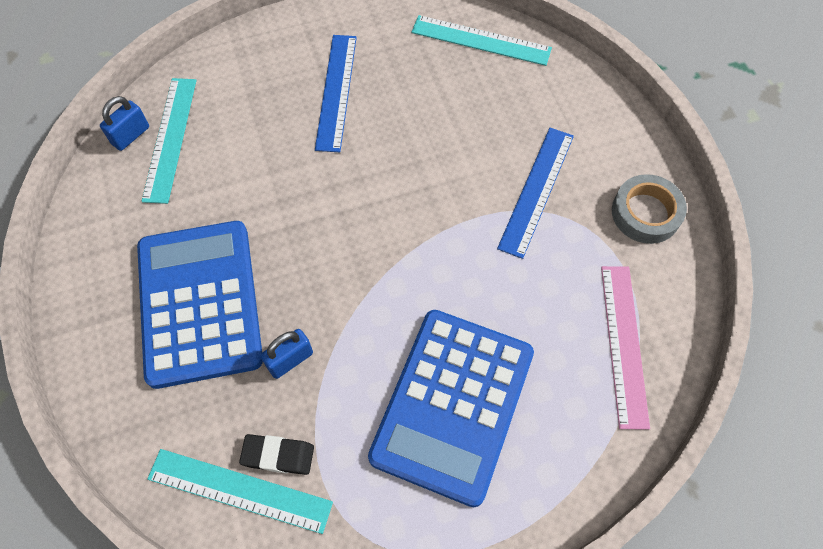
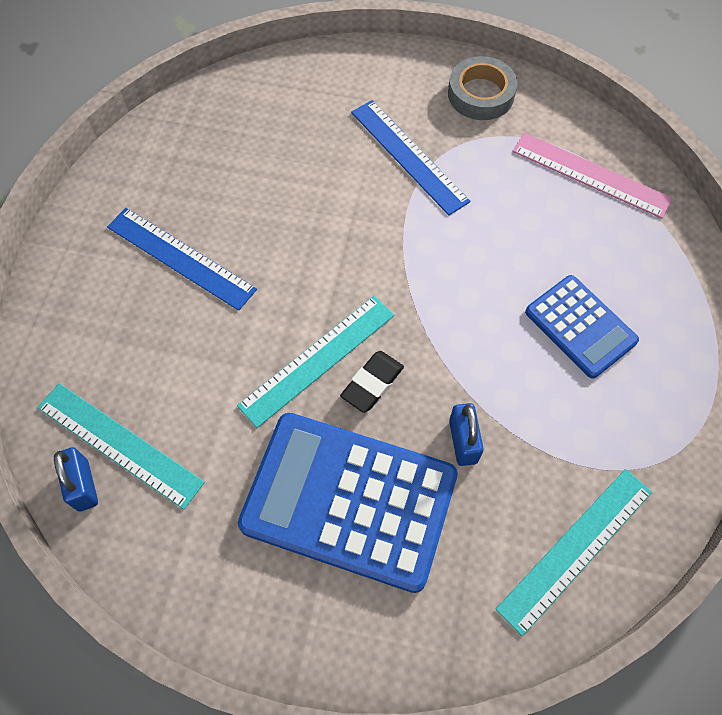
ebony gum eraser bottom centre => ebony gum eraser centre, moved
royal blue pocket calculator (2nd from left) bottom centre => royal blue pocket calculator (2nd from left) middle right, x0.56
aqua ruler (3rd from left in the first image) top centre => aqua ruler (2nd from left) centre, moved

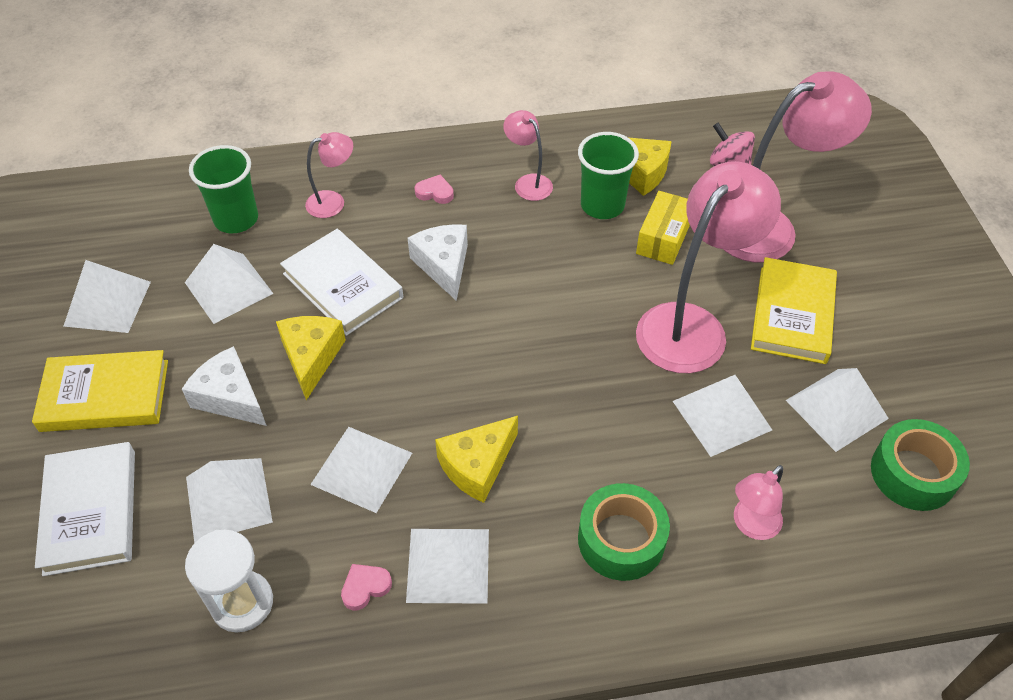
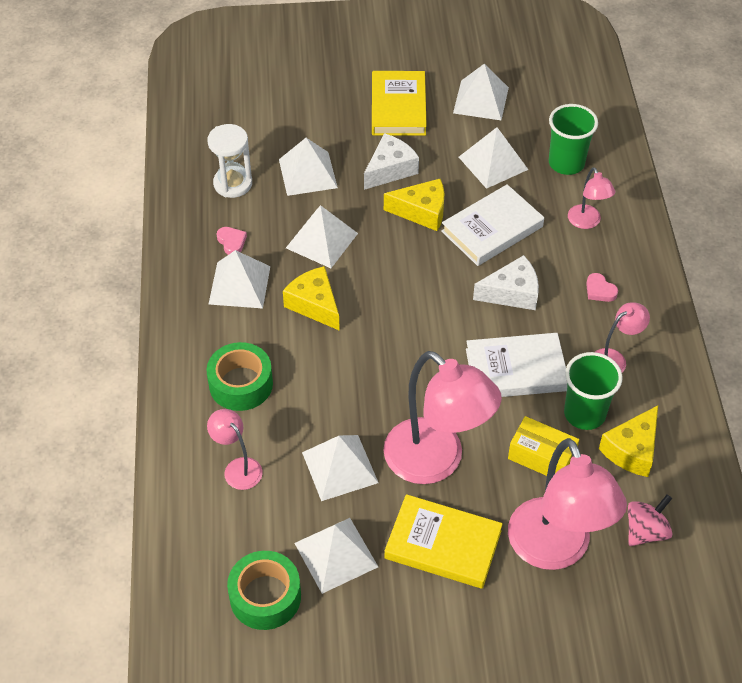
white book (1st from left in the first image) bottom left => white book (2nd from left) middle right, moved
rosy heart shape (2nd from left) top centre => rosy heart shape (2nd from left) middle right, 120 degrees clockwise

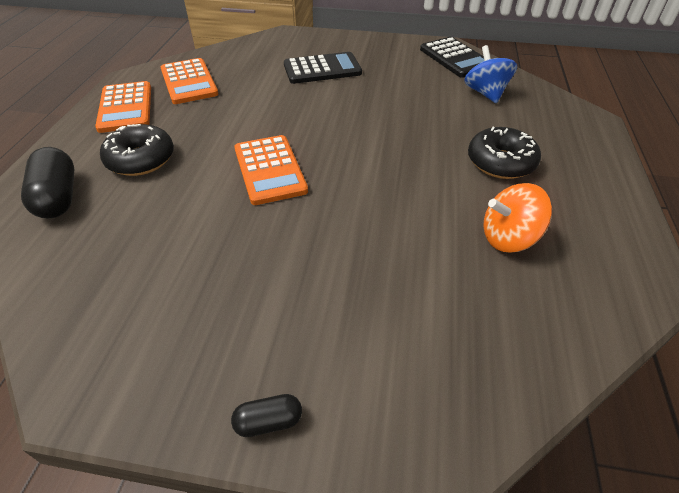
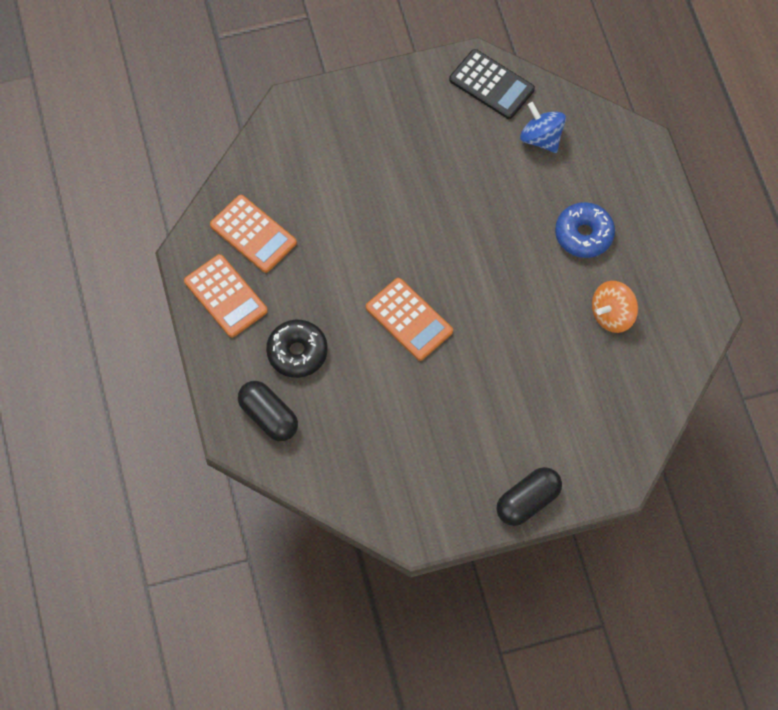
ebony pill (2nd from left) bottom centre => ebony pill (2nd from left) bottom right, x1.89
ebony pocket calculator (1st from left) top centre => nothing
ebony doughnut (2nd from left) top right => royal blue doughnut top right

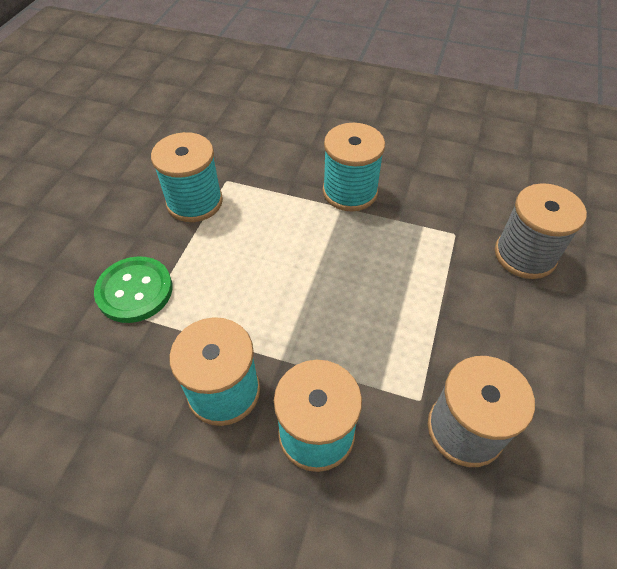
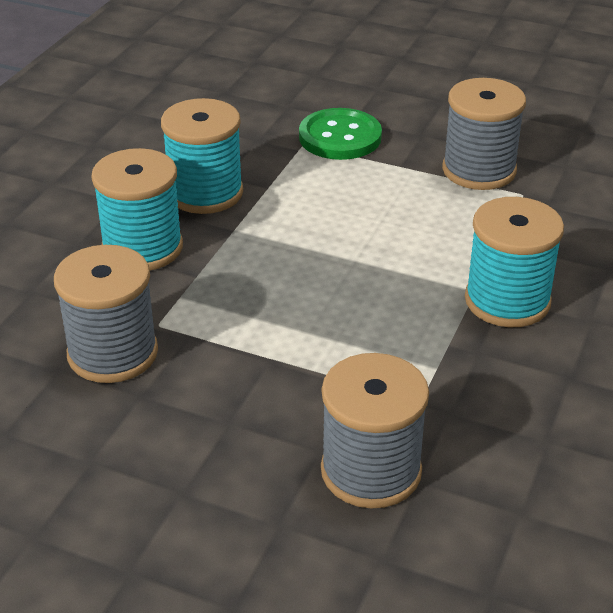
aqua bobbin (1st from left) top left => gray bobbin (3rd from left) top right

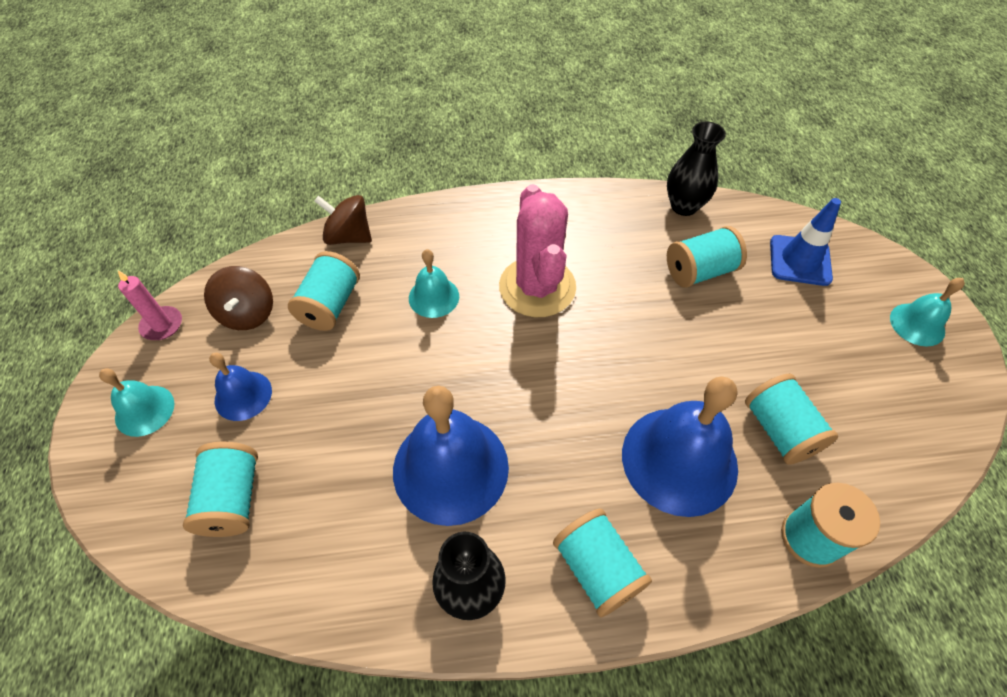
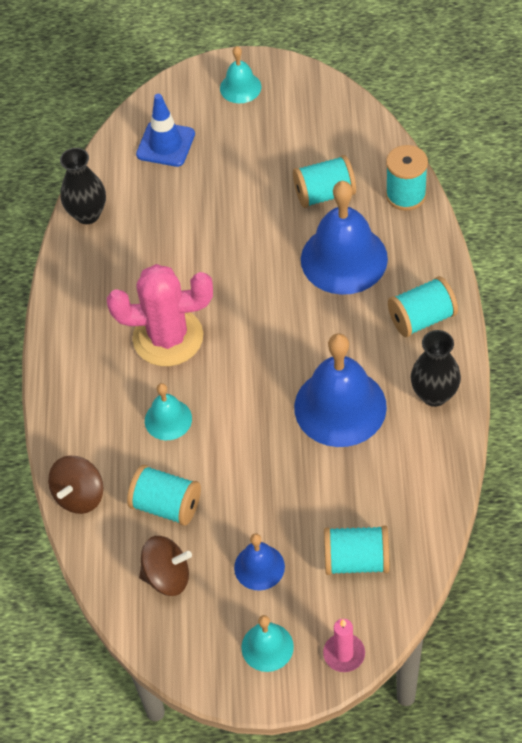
rosy wax candle middle left => rosy wax candle bottom centre, moved
aqua bobbin (4th from left) middle right => nothing

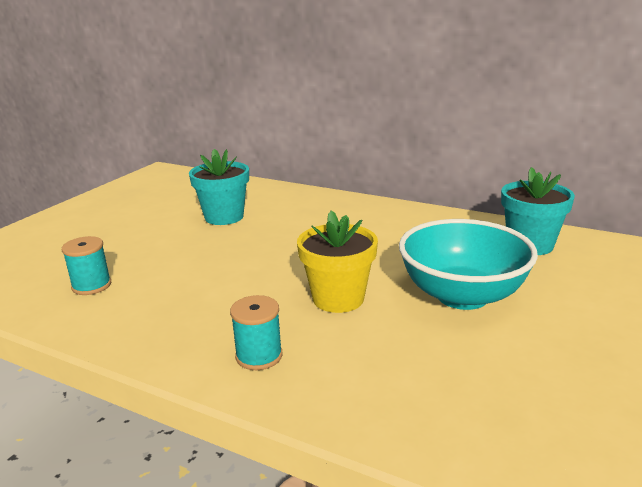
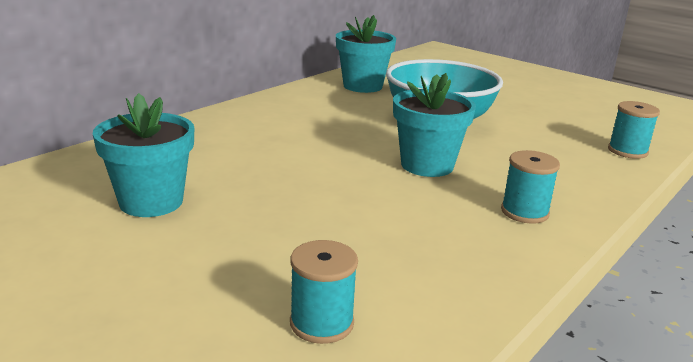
golden plant pot centre => aqua plant pot (3rd from left) centre
nothing => aqua bobbin (3rd from left) middle right

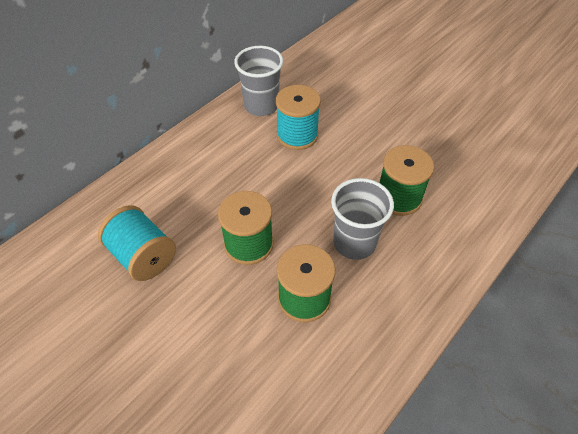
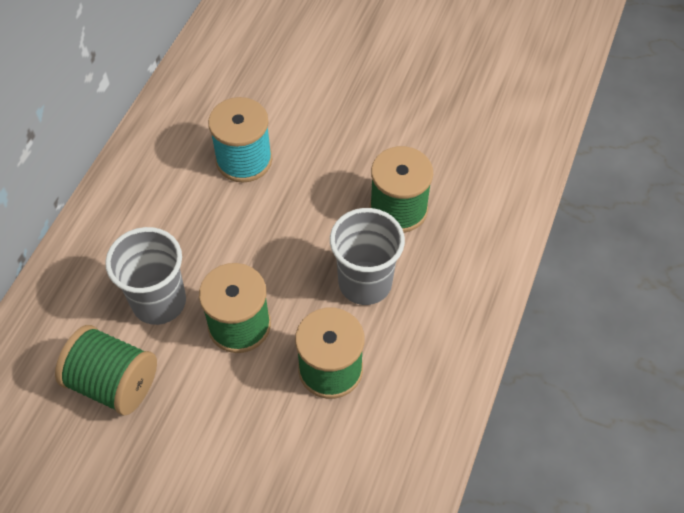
aqua bobbin (1st from left) middle left => green bobbin (1st from left) bottom left
gray tumbler (1st from left) top centre => gray tumbler (1st from left) middle left, moved

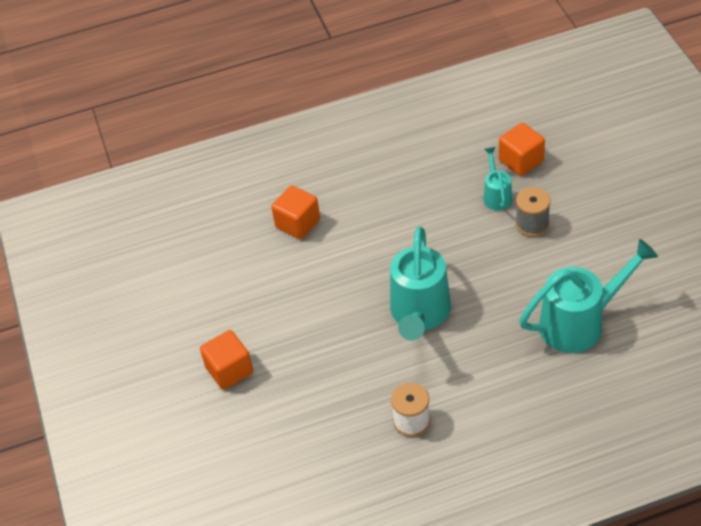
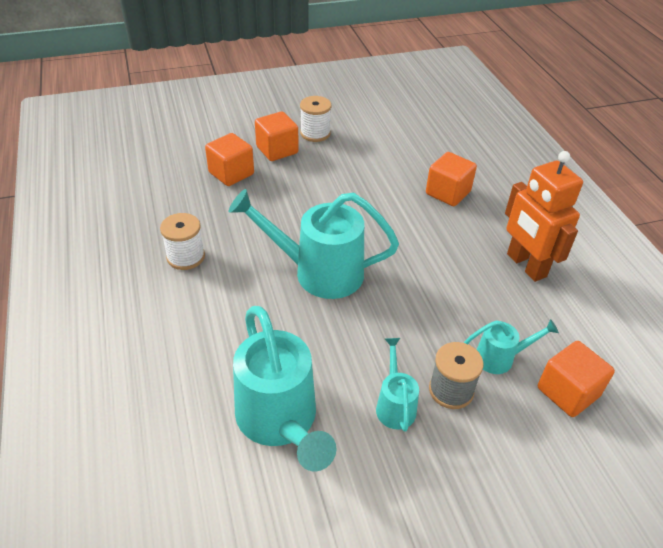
nothing => orange solid cube (1st from left) top centre
nothing => white bobbin (2nd from left) top centre
nothing => aqua sprinkling can (3rd from left) bottom centre
nothing => orange robot figure middle right

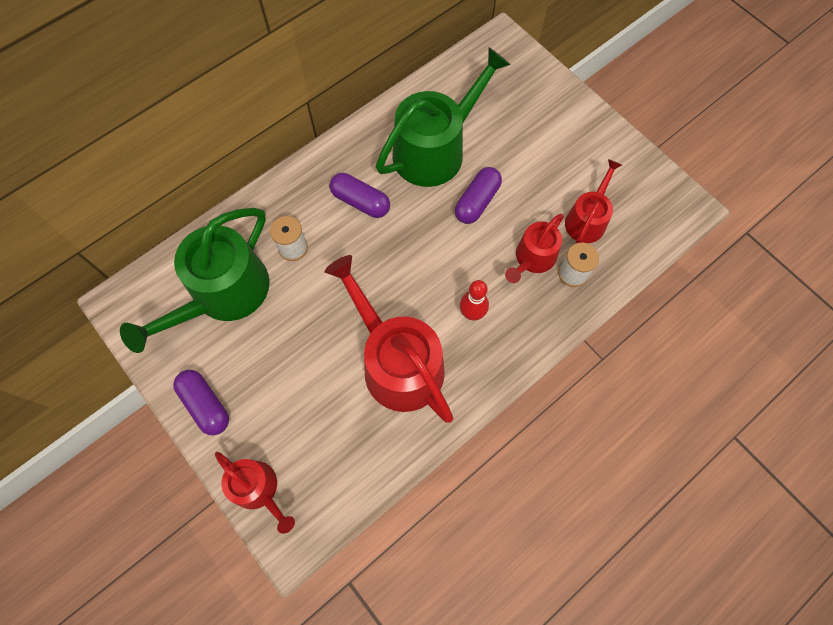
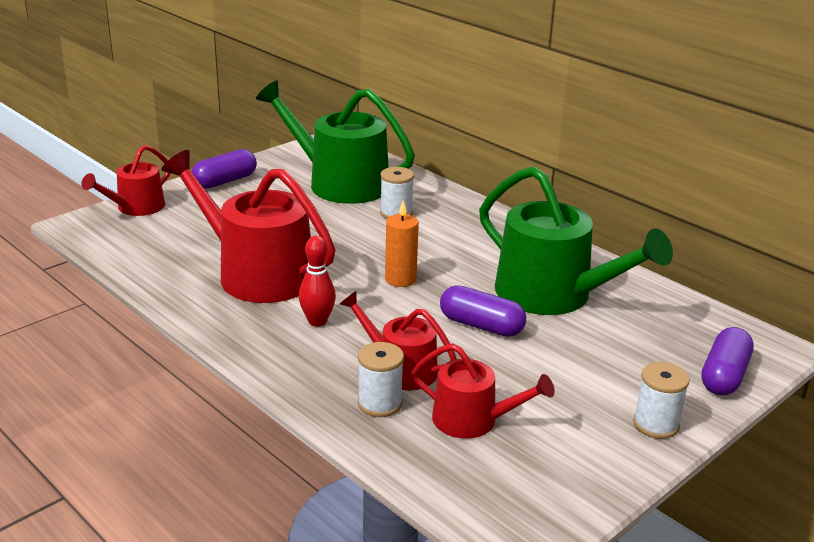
red sprinkling can (2nd from left) centre => red sprinkling can (2nd from left) middle left, 105 degrees counterclockwise
royal purple pill (2nd from left in the first image) top centre => royal purple pill (3rd from left) middle right, moved
nothing => orange wax candle centre
nothing => white bobbin (3rd from left) bottom right

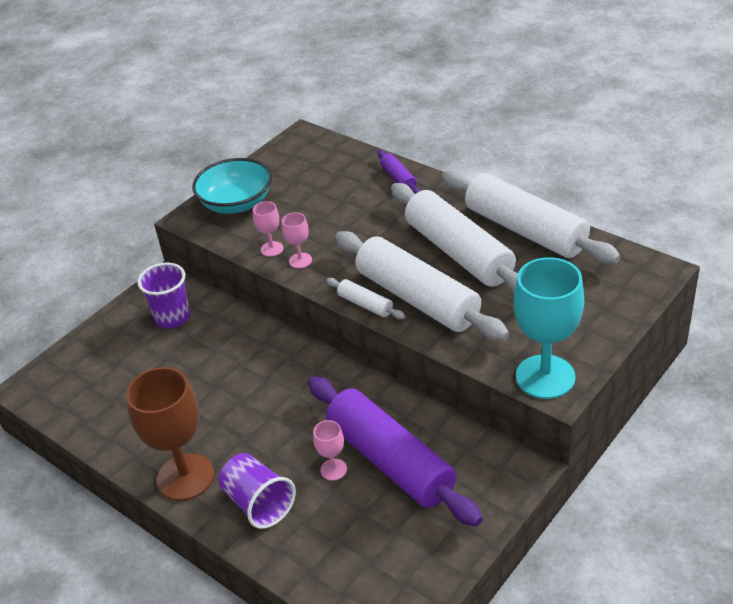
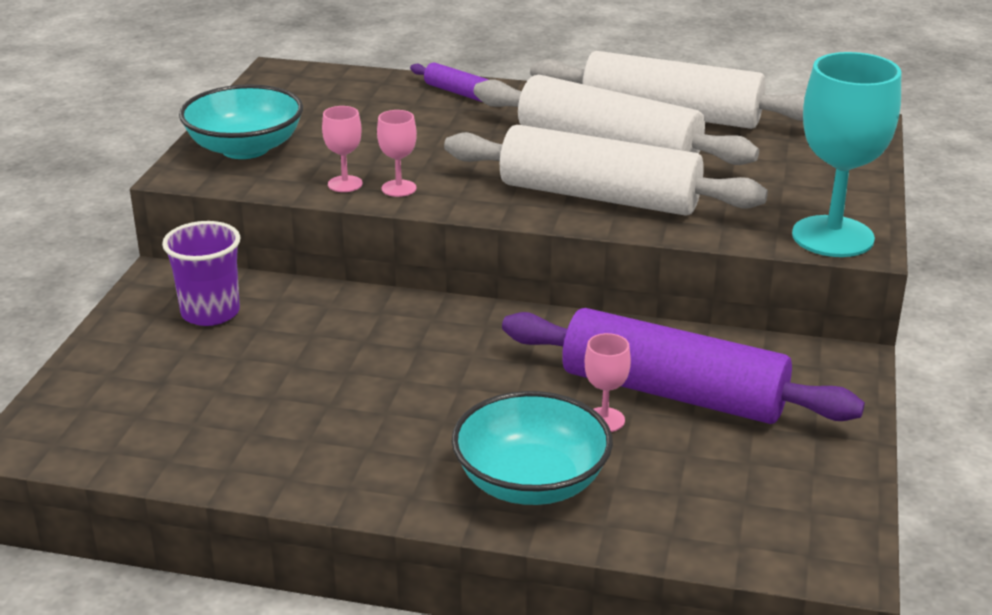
brown chalice bottom left => nothing
royal purple tumbler (2nd from left) bottom centre => aqua serving bowl (2nd from left) bottom centre
white rolling pin (1st from left) centre => nothing

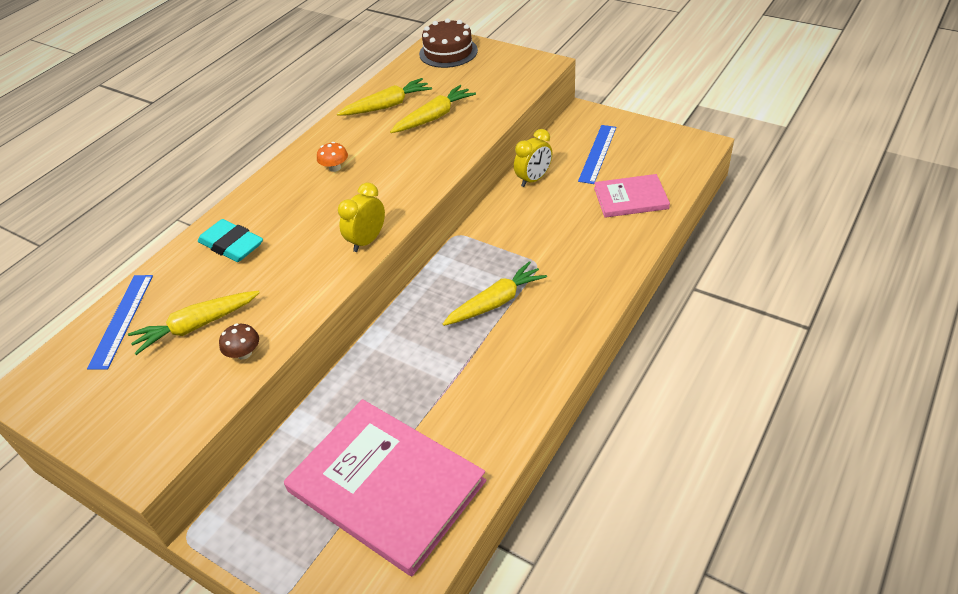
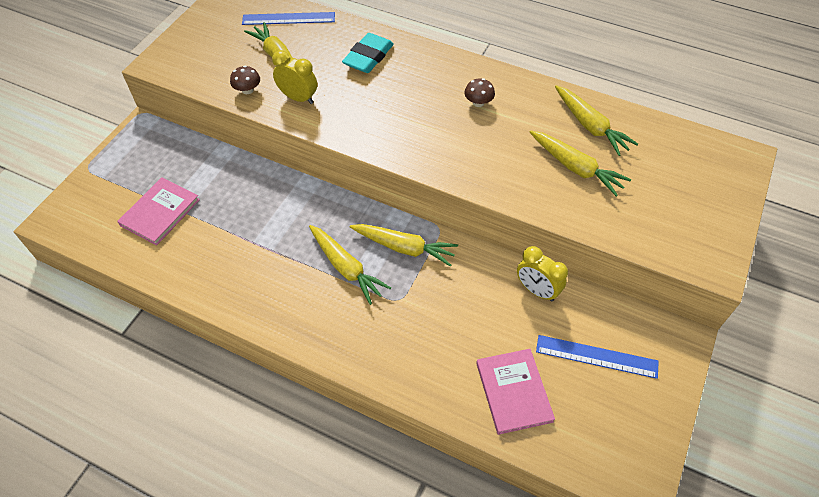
rosy book (1st from left) bottom centre => rosy book (1st from left) middle left, x0.54
orange toadstool top centre => brown toadstool (2nd from left) top centre
golden clock (1st from left) centre => golden clock (1st from left) top centre, moved
brown cake top centre => nothing
nothing => golden toy carrot (3rd from left) centre

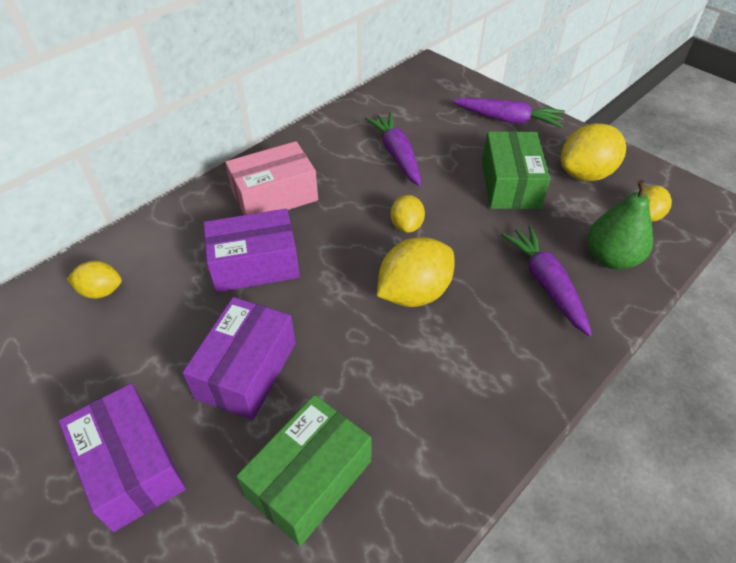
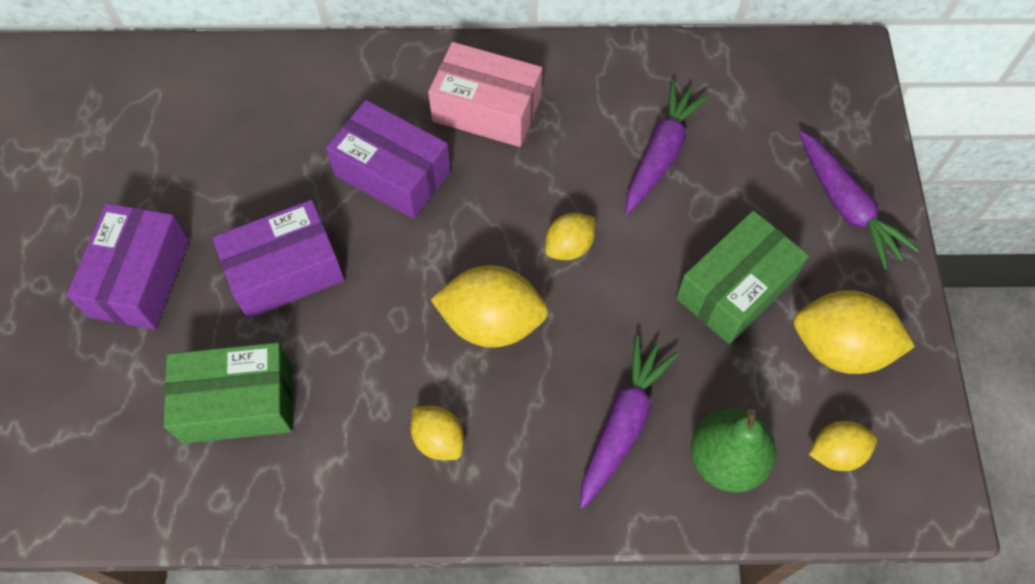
golden citrus fruit (1st from left) middle left => golden citrus fruit (1st from left) bottom centre, moved

